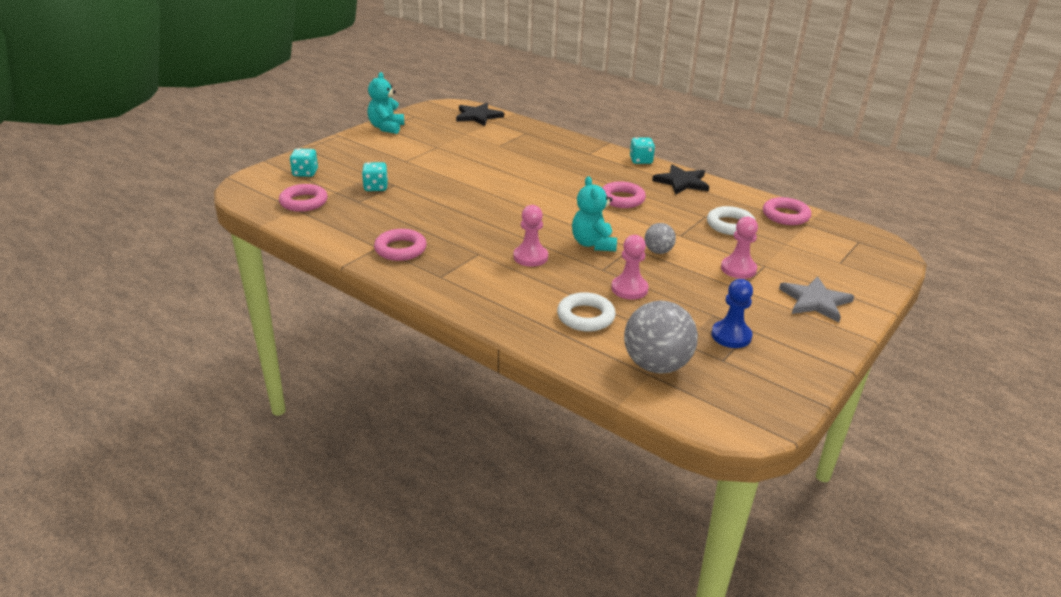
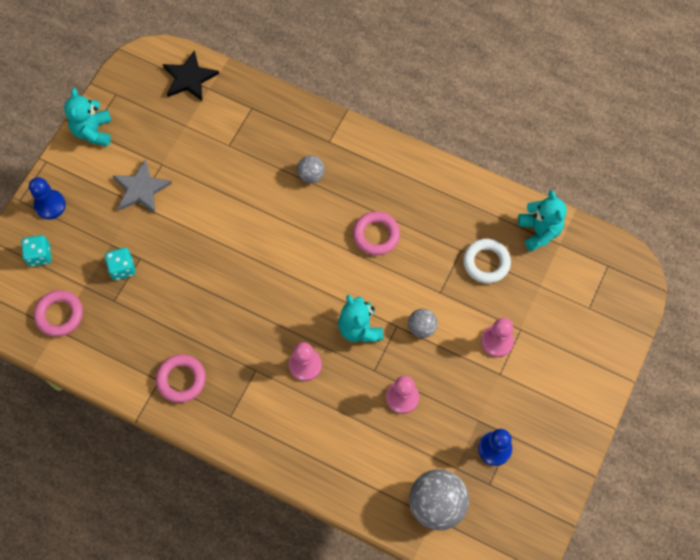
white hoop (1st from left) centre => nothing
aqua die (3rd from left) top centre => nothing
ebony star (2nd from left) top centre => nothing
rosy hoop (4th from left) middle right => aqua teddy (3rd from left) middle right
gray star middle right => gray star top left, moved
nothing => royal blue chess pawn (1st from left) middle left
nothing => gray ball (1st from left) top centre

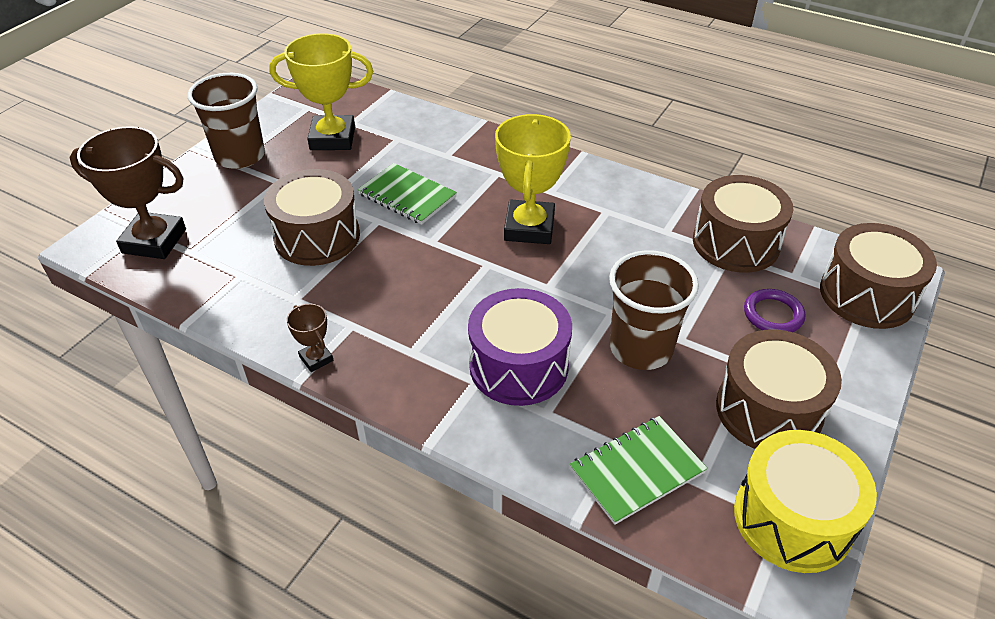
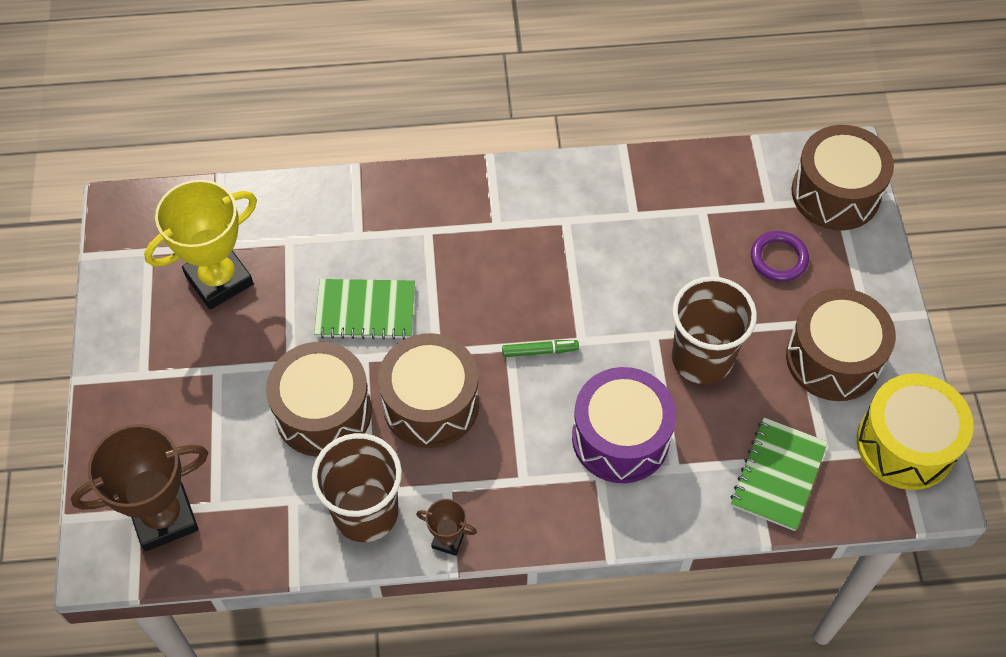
brown tumbler (1st from left) top left => brown tumbler (1st from left) bottom centre, moved
golden trophy (2nd from left) top centre => nothing
brown drum (2nd from left) middle right => brown drum (2nd from left) centre, moved
nothing => green marker centre

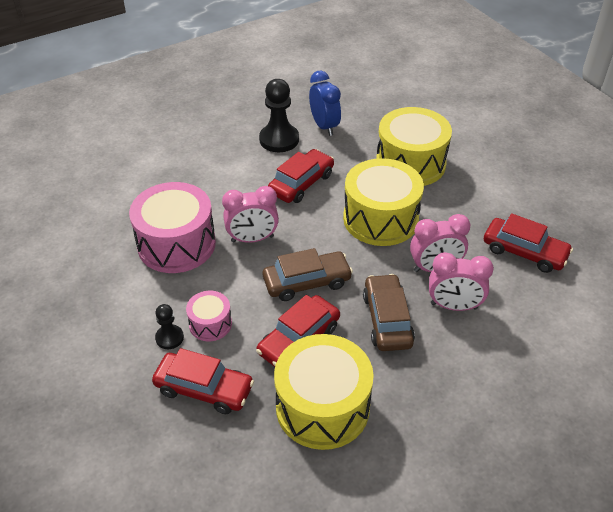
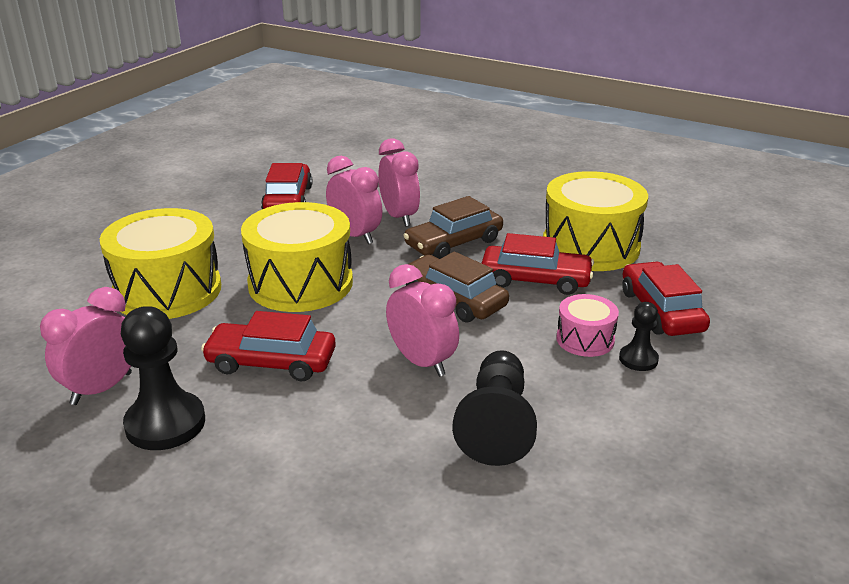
rosy drum (1st from left) middle left => ebony chess pawn (2nd from left) bottom centre
royal blue clock top centre => rosy clock (1st from left) middle left

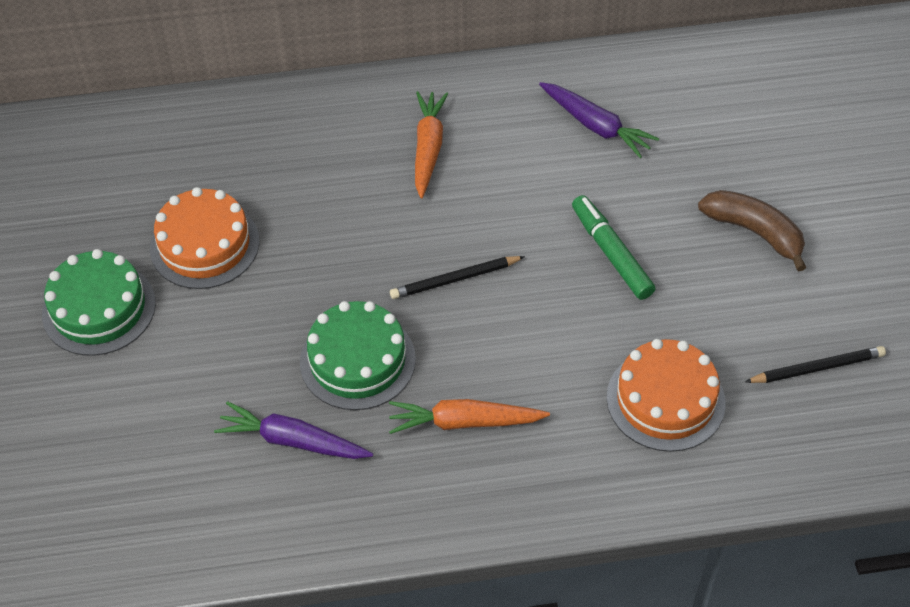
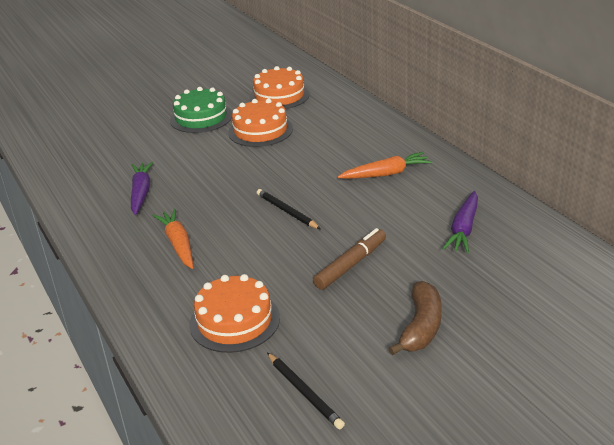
green cake (2nd from left) centre => nothing
green marker middle right => brown marker centre
nothing => orange cake (3rd from left) top centre

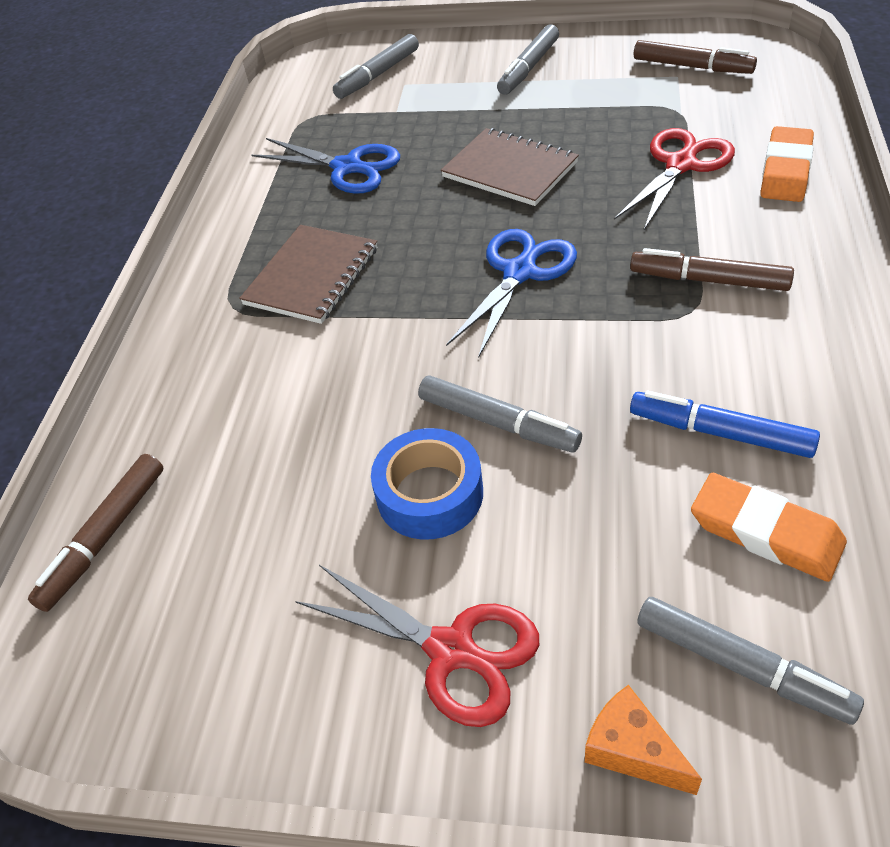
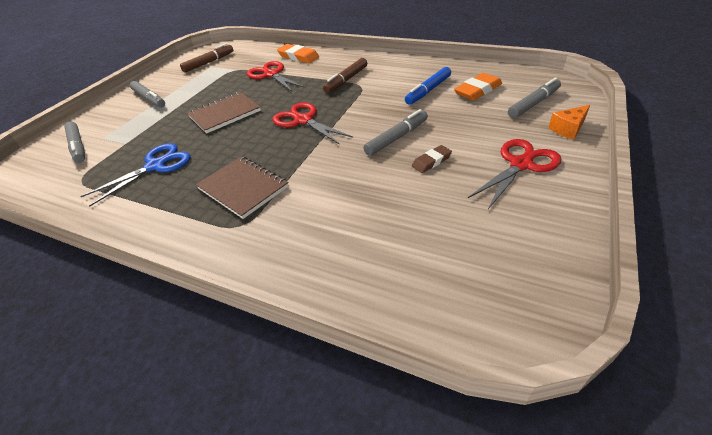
brown marker (1st from left) middle left => nothing
royal blue roll of tape centre => brown gum eraser centre
royal blue scissors (2nd from left) centre => red scissors (2nd from left) top centre

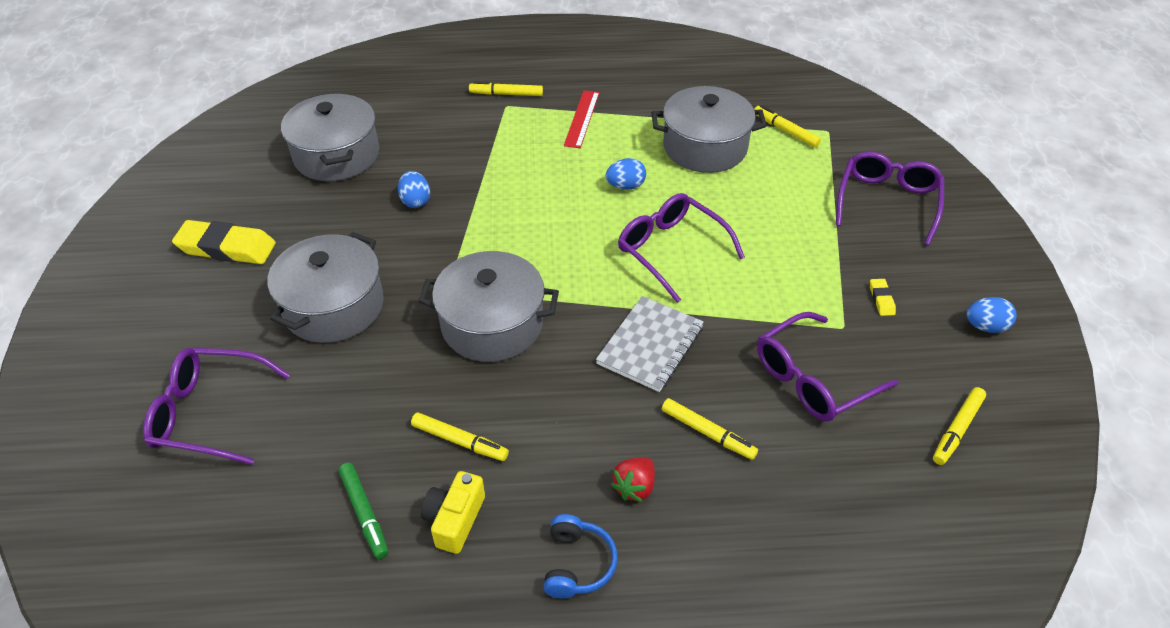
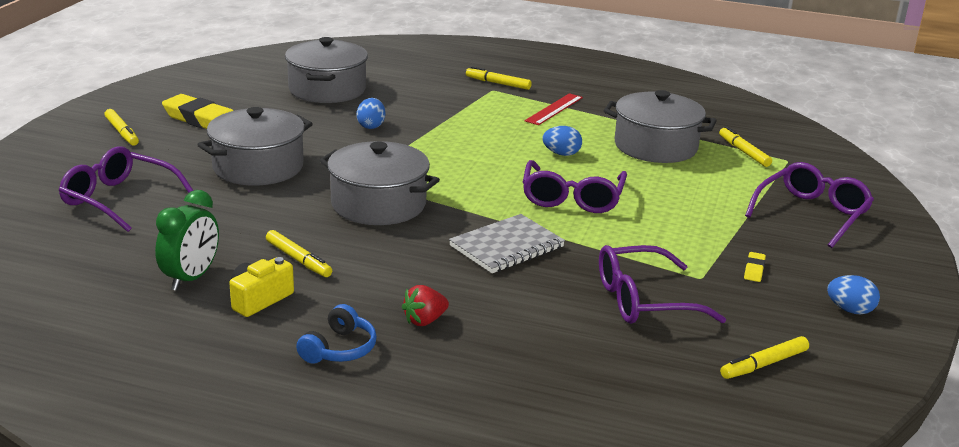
green marker bottom left => green clock middle left
royal purple spectacles (2nd from left) centre, 150 degrees counterclockwise
golden marker (3rd from left in the first image) bottom centre => golden marker (1st from left) top left, moved

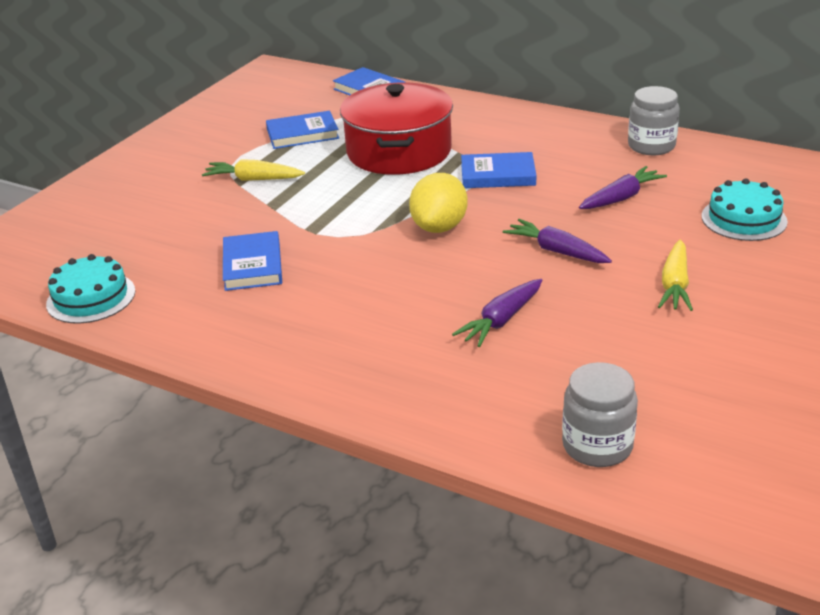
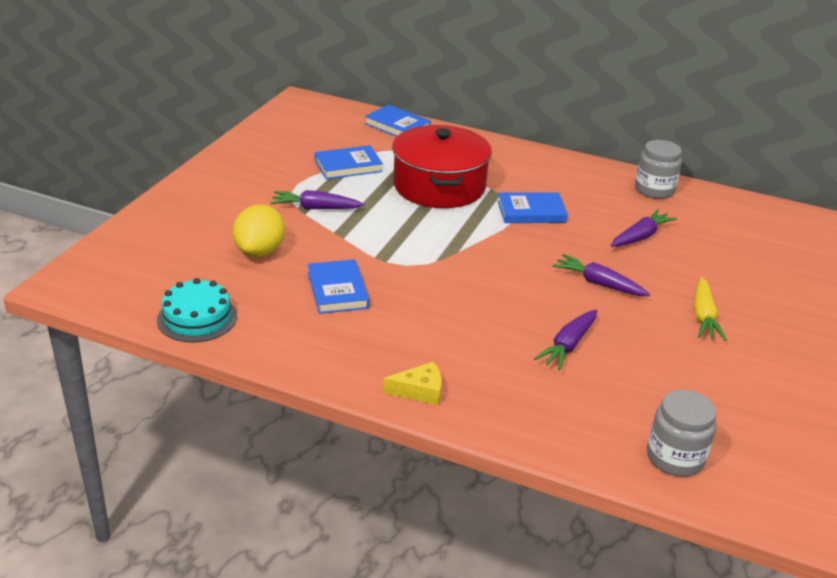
golden toy carrot (1st from left) top left => royal purple toy carrot (1st from left) centre
golden citrus fruit top centre => golden citrus fruit middle left, moved
aqua cake (2nd from left) middle right => nothing
nothing => golden cheese centre

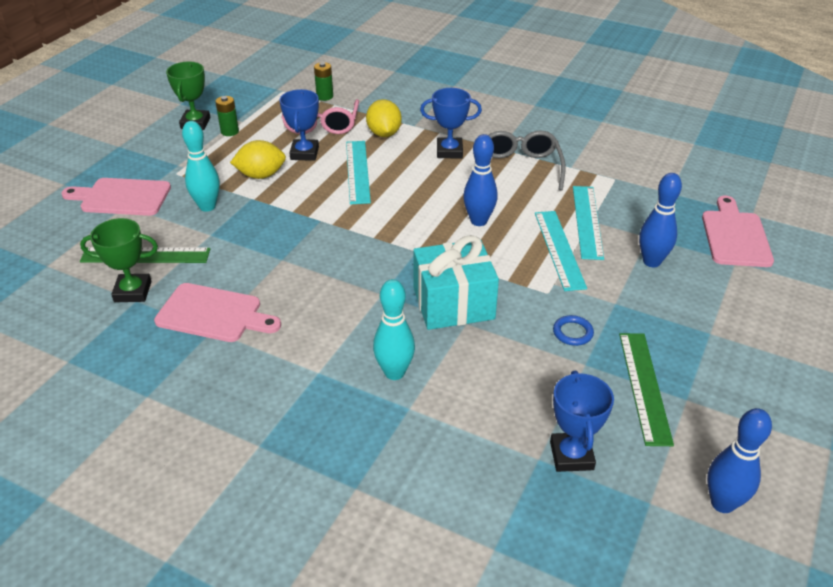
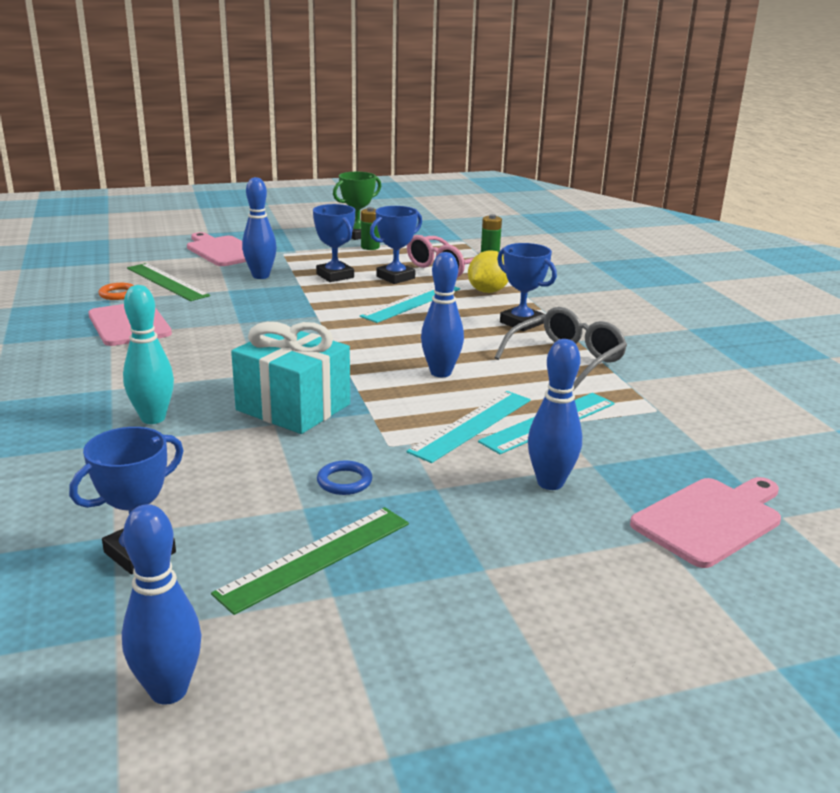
green trophy (1st from left) middle left => orange hoop middle left
aqua tenpin (1st from left) top left => royal blue tenpin (2nd from left) top left
golden citrus fruit (1st from left) top left => royal blue trophy (2nd from left) top centre

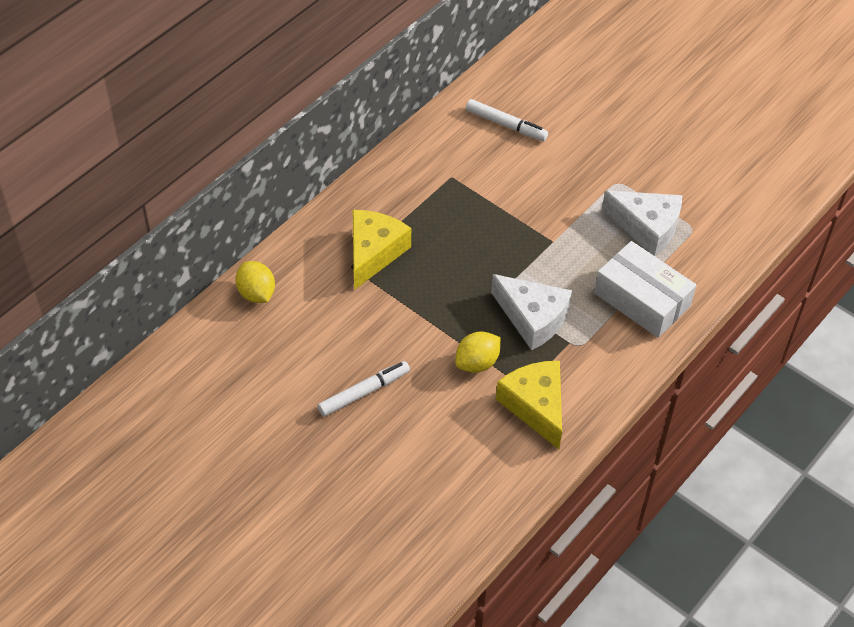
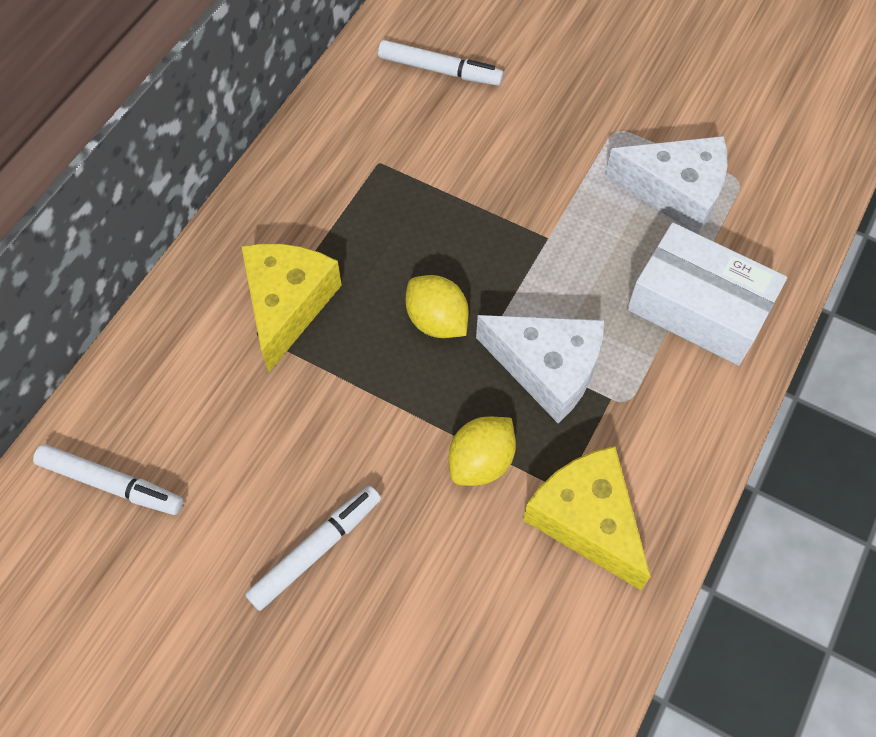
golden citrus fruit (1st from left) middle left => golden citrus fruit (1st from left) centre, moved
nothing => white marker (1st from left) middle left

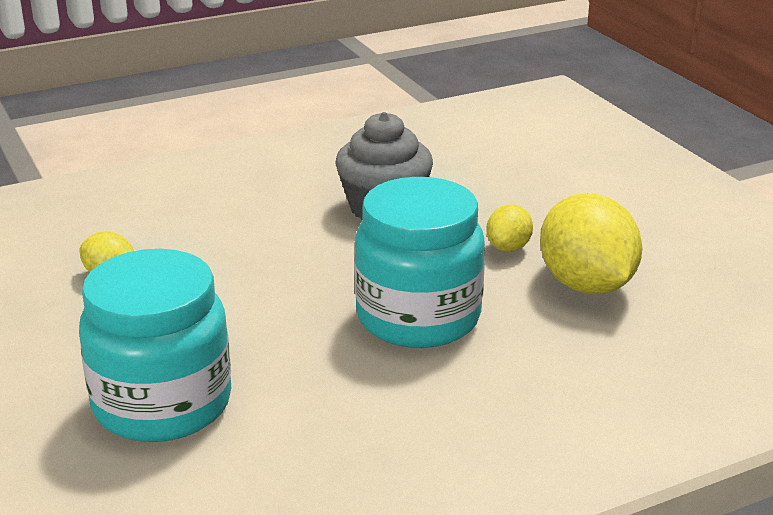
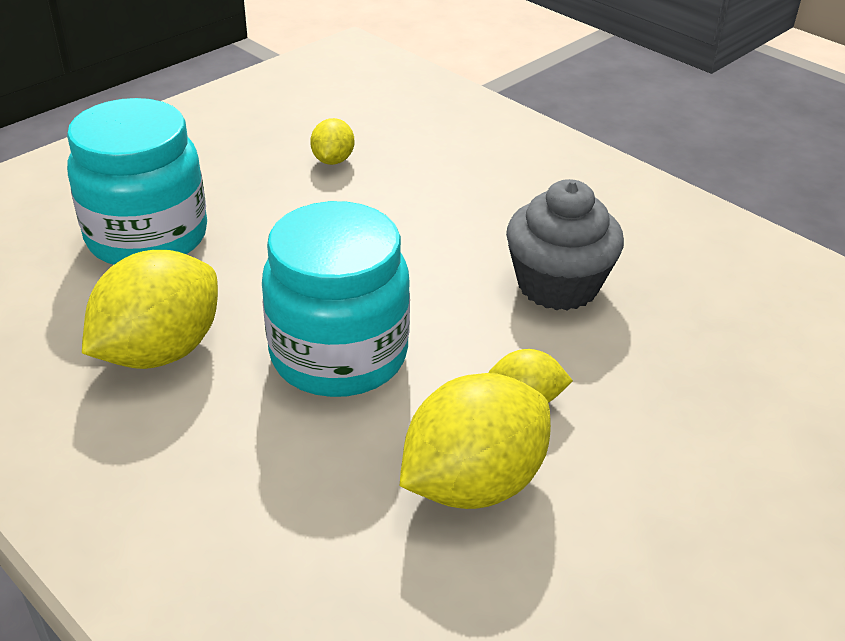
nothing => golden citrus fruit (1st from left) middle left

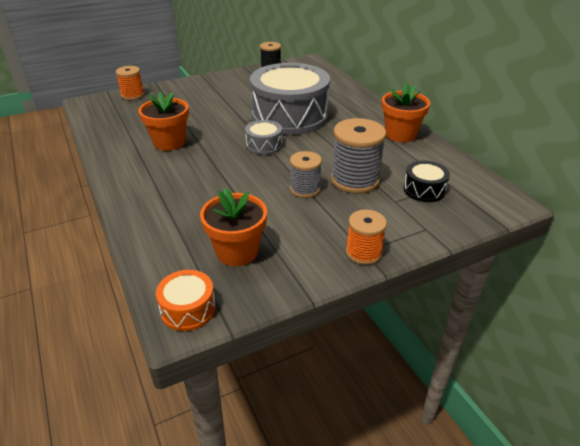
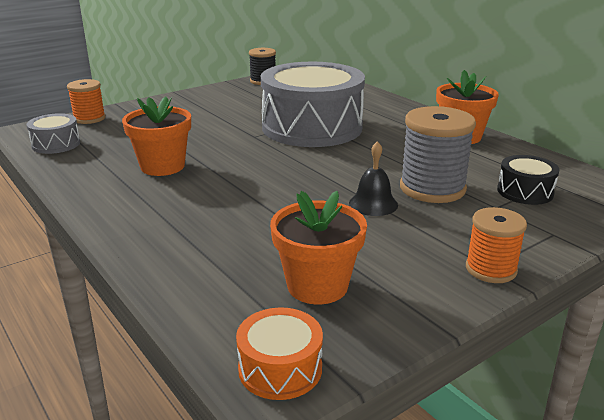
gray drum (1st from left) top centre => gray drum (1st from left) top left, moved
gray bobbin (1st from left) centre => ebony hand bell centre

